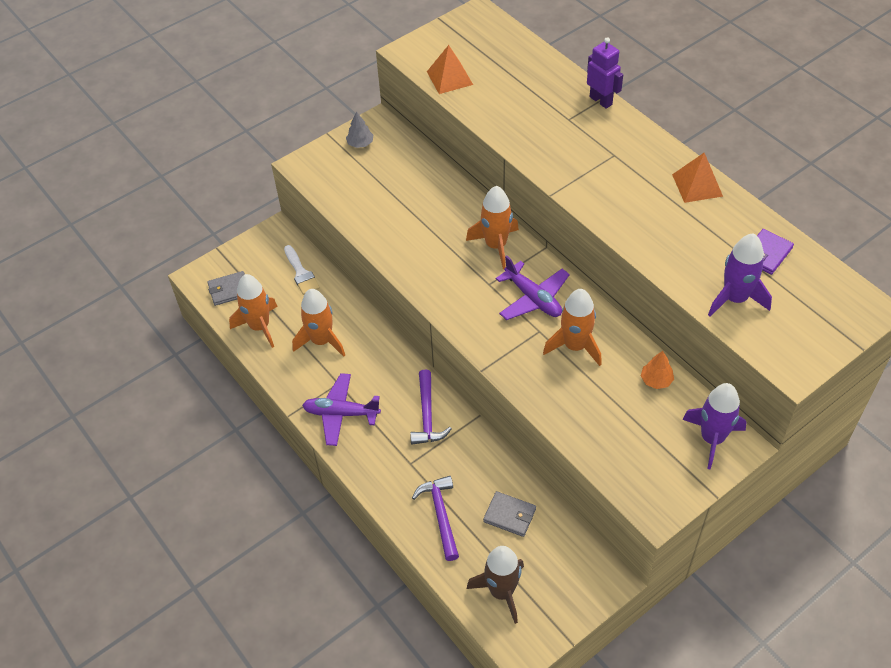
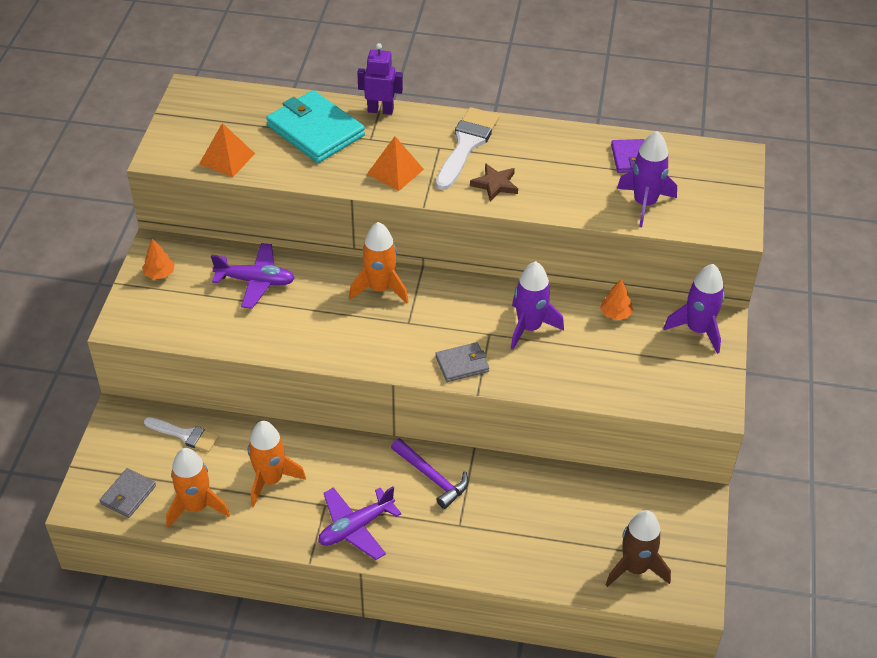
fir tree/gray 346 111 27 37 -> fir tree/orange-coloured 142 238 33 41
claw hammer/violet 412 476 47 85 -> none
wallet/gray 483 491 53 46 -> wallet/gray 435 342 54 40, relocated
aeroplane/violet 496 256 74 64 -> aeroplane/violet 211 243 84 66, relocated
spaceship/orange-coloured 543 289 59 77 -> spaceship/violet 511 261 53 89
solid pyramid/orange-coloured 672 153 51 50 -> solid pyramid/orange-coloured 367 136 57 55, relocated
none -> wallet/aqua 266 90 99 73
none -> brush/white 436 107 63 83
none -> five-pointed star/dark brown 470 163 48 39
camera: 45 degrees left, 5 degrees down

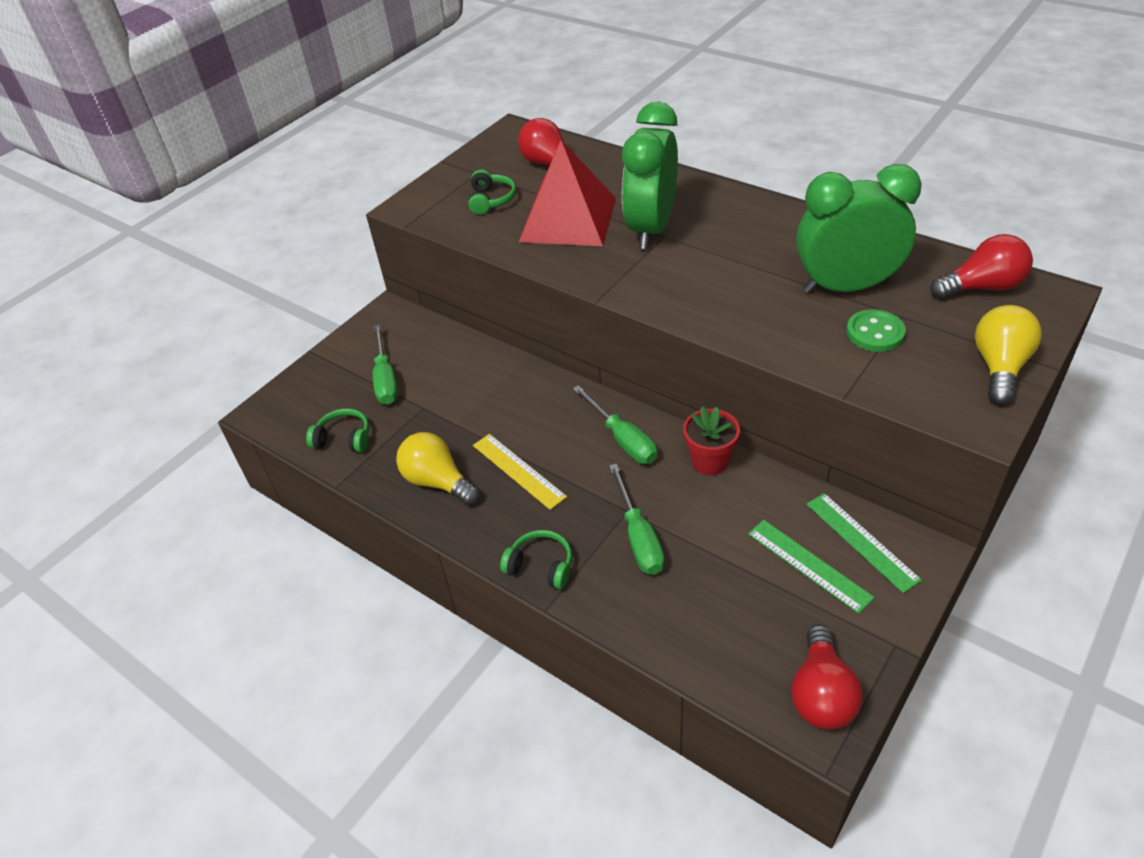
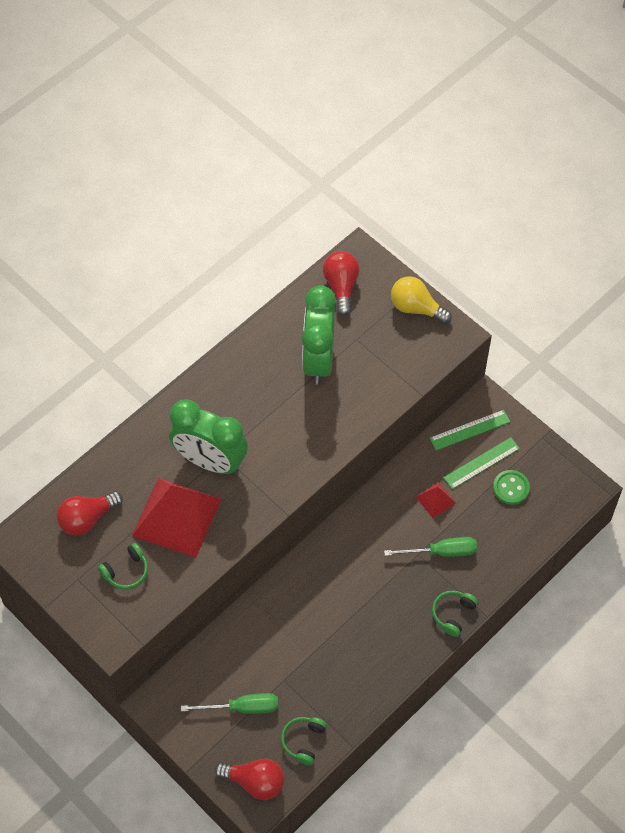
bulb/yellow 396 432 84 74 -> none
headphones/leaf-green 468 169 48 46 -> headphones/leaf-green 98 543 50 46, 135 degrees clockwise
straightedge/yellow 473 434 94 76 -> none
flat screwdriver/leaf-green 573 385 84 79 -> none
plant pot/scarlet 683 406 57 69 -> none
bulb/scarlet 791 624 72 105 -> bulb/scarlet 214 759 70 41, relocated
sewing button/leaf-green 846 309 60 43 -> sewing button/leaf-green 493 470 37 35, relocated
none -> solid pyramid/scarlet 416 482 40 36
camera: 85 degrees left, 15 degrees up

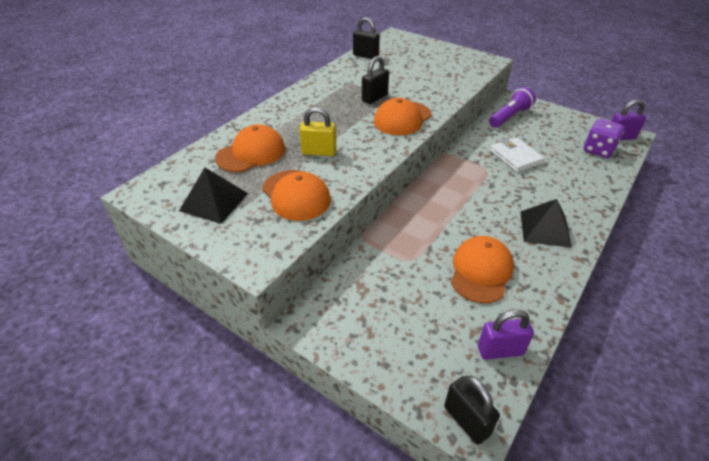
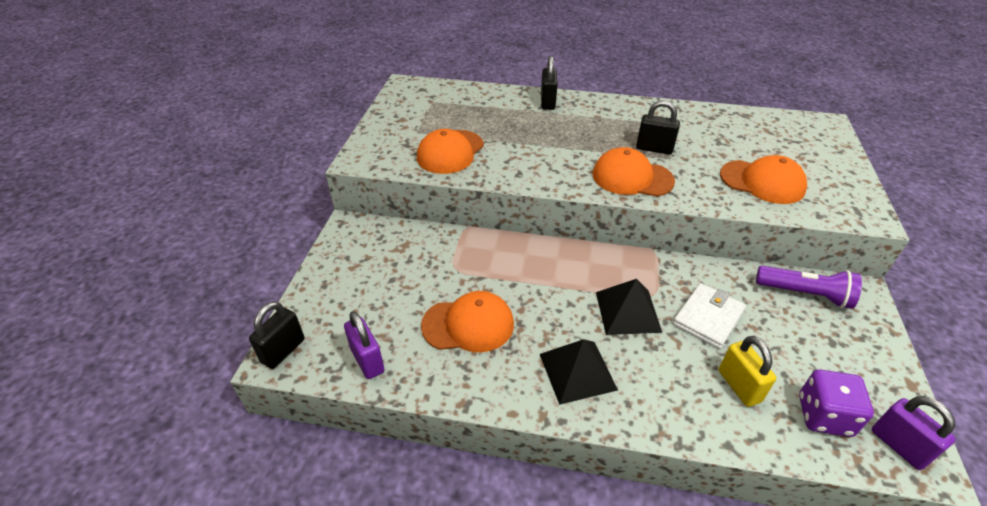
solid pyramid/ebony 179 168 69 56 -> solid pyramid/ebony 596 279 66 56, relocated
cap/orange-coloured 215 124 70 48 -> cap/orange-coloured 720 155 87 49, relocated
lock/yellow 299 107 37 49 -> lock/yellow 719 336 57 71, relocated
lock/ebony 353 17 27 42 -> lock/ebony 541 56 17 54, relocated
camera: 65 degrees right, 0 degrees up

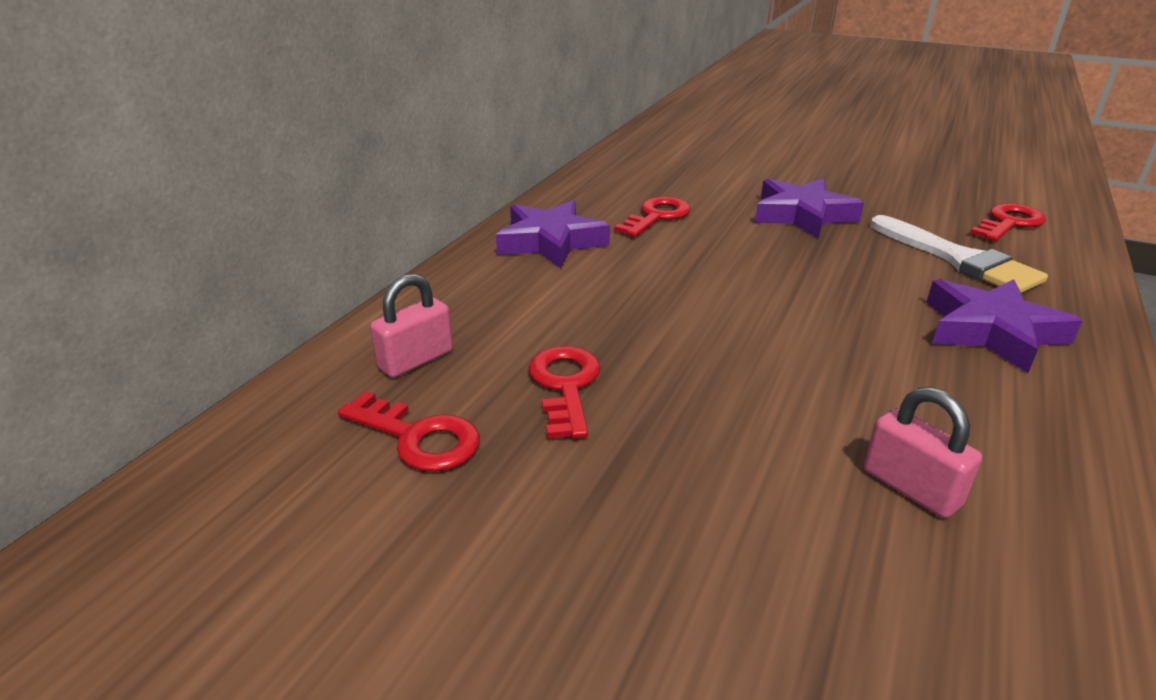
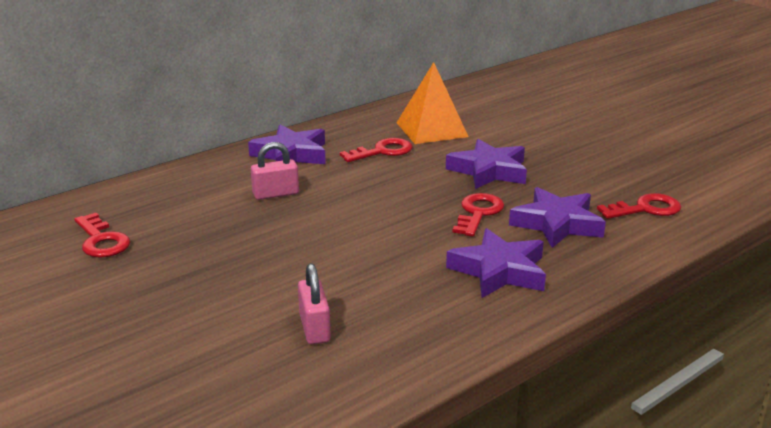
lock/rose-pink 370 274 83 104 -> lock/rose-pink 251 142 48 58, relocated
key/scarlet 529 346 71 93 -> key/scarlet 452 193 52 44, relocated
brush/white 871 215 177 78 -> five-pointed star/violet 509 187 97 61
none -> solid pyramid/orange-coloured 397 62 71 82
camera: 25 degrees right, 5 degrees down

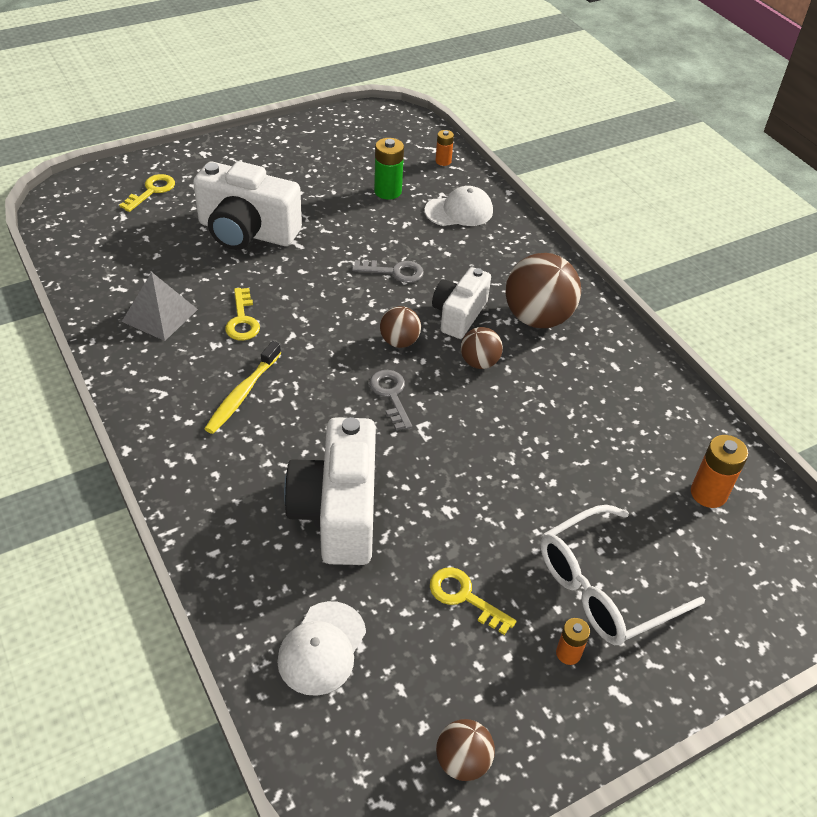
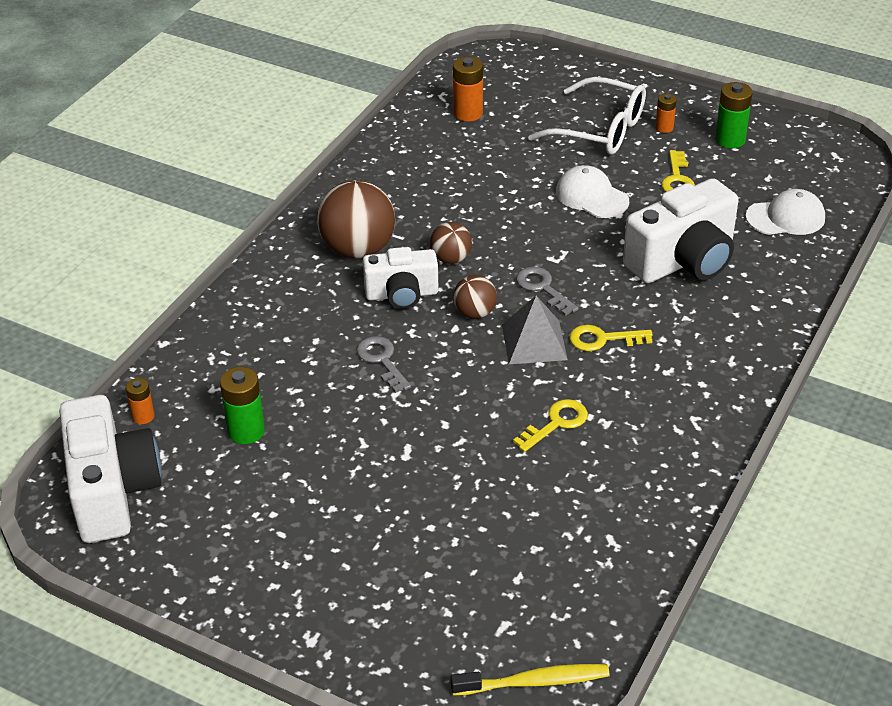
key/yellow 119 174 56 38 -> key/yellow 569 325 84 26, relocated
solid pyramid/gray 122 272 76 69 -> solid pyramid/gray 502 296 66 68, relocated
compact camera/white 193 161 109 89 -> compact camera/white 59 395 103 148, relocated
dental brush/yellow 204 341 77 93 -> dental brush/yellow 451 664 159 32, relocated
key/gray 369 370 43 60 -> key/gray 516 266 63 50, 105 degrees clockwise
cap/white 424 186 69 40 -> cap/white 556 165 73 53, relocated
play ball/dark brown 436 719 59 62 -> none
none -> battery/leaf-green 715 82 38 66
camera: 120 degrees left, 5 degrees down

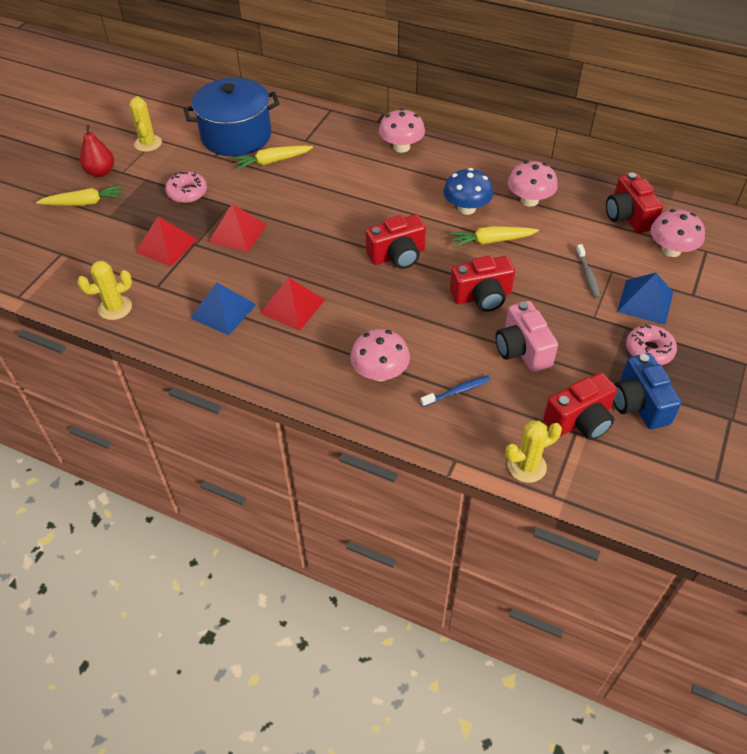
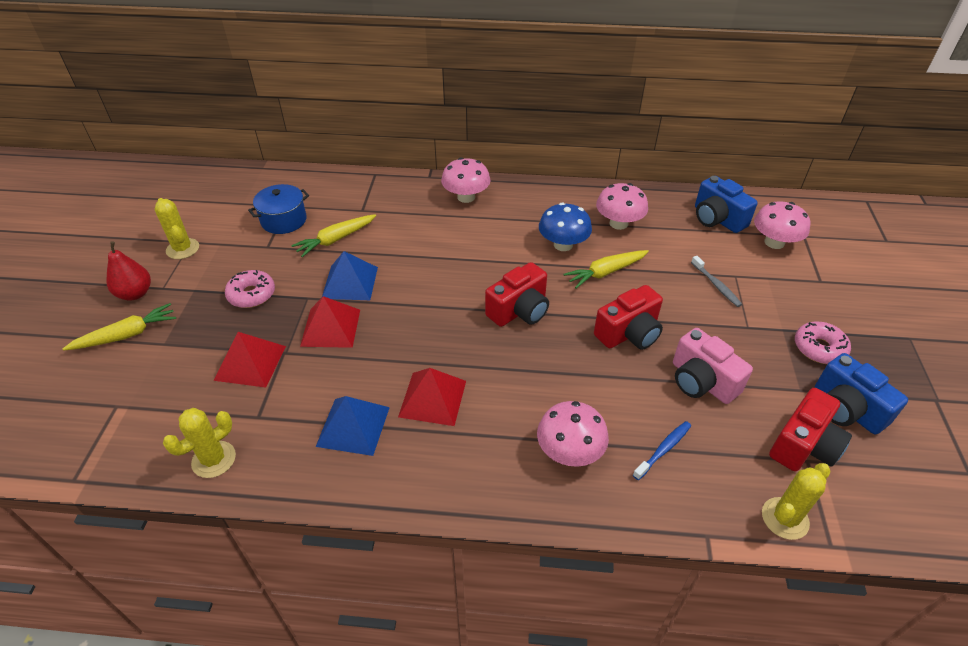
pot/blue 184 78 95 78 -> pot/blue 248 184 61 50, x0.57
compact camera/scarlet 606 172 57 61 -> compact camera/blue 695 176 63 57
solid pyramid/blue 617 273 56 52 -> solid pyramid/blue 322 251 56 49, relocated
camera: 20 degrees left, 5 degrees down

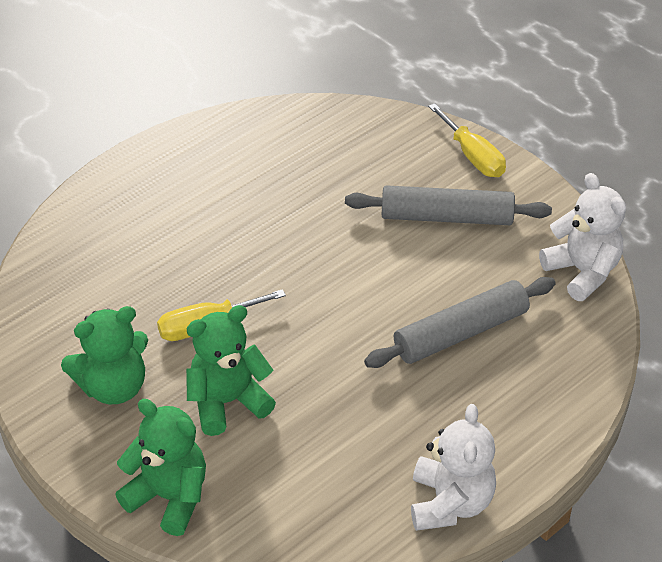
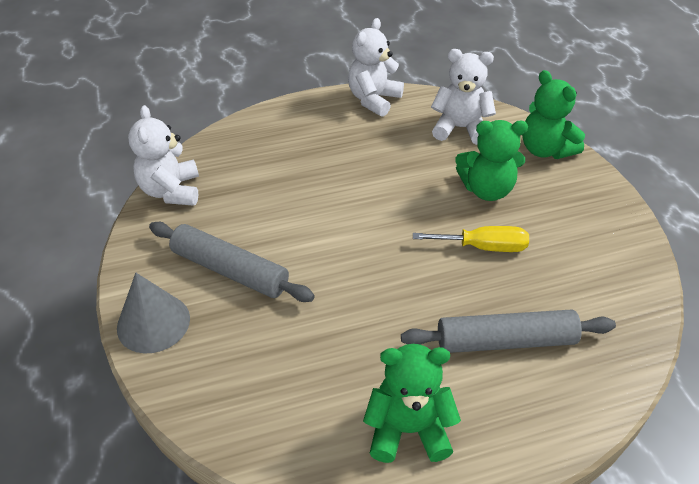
teddy/leaf-green 61 306 87 98 -> teddy/leaf-green 363 344 98 119, relocated
dough roller/gray 364 277 192 91 -> dough roller/gray 401 310 215 43, relocated
flat screwdriver/yellow 428 103 78 74 -> cone shape/gray 117 273 73 81
none -> teddy/white 431 49 65 96
camera: 155 degrees left, 0 degrees up

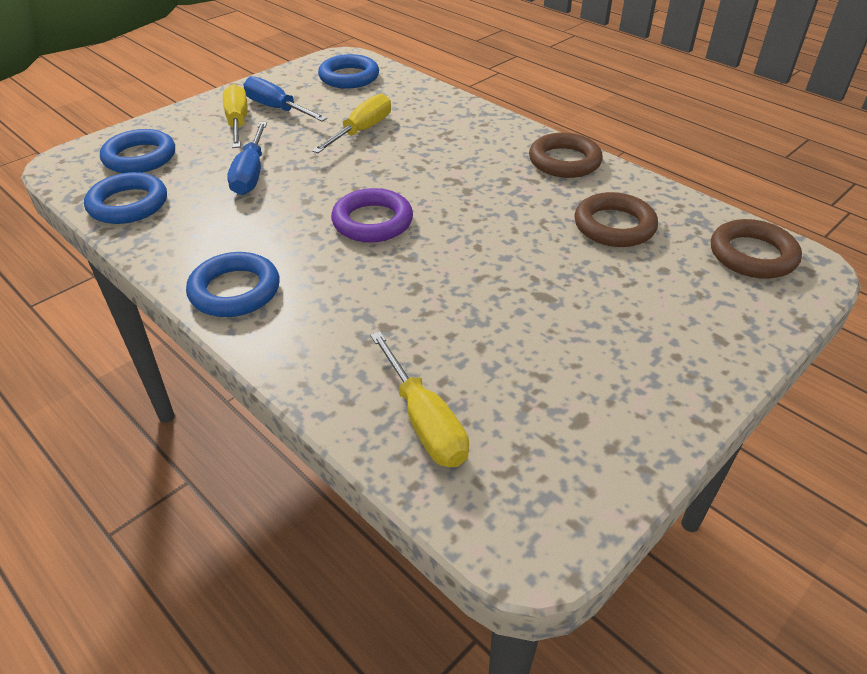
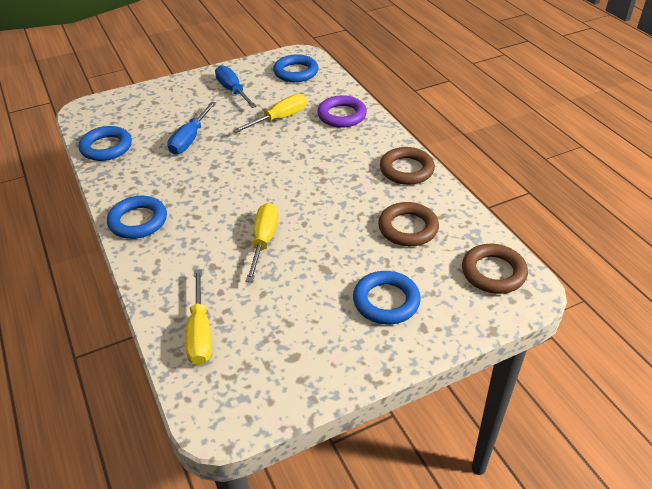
ring/blue 100 129 75 44 -> ring/blue 353 271 68 53, relocated
flat screwdriver/yellow 223 84 24 64 -> flat screwdriver/yellow 246 203 32 79, relocated
ring/violet 331 188 82 55 -> ring/violet 317 95 50 33, relocated
camera: 20 degrees right, 0 degrees up

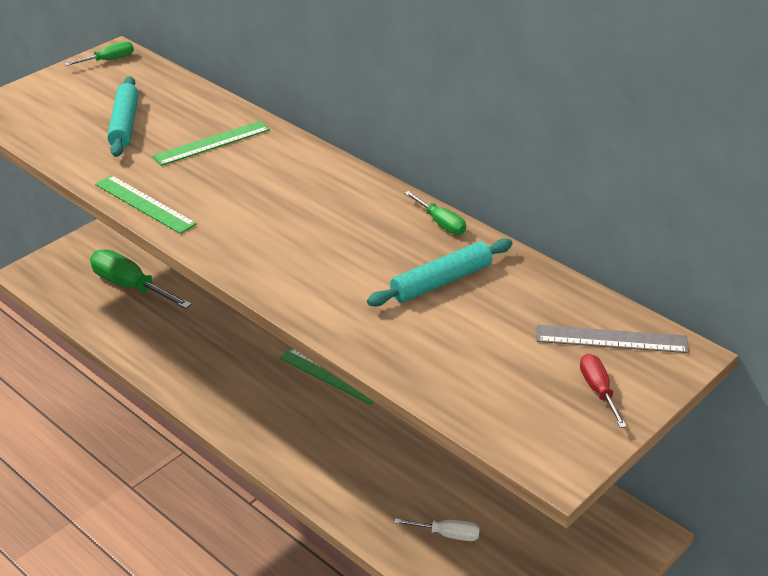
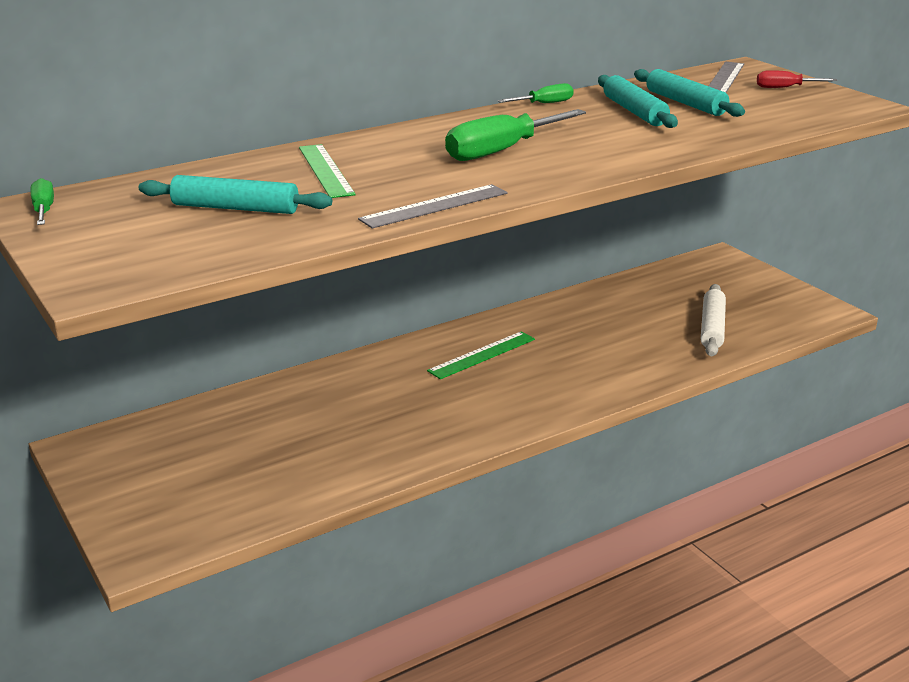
flat screwdriver/leaf-green 90 249 102 60 -> flat screwdriver/leaf-green 445 109 141 52, relocated
straightedge/leaf-green 95 175 102 59 -> straightedge/gray 358 184 150 45
flat screwdriver/white 394 518 86 23 -> dough roller/white 701 284 25 72
none -> dough roller/aqua 634 69 111 48
camera: 75 degrees left, 10 degrees down

